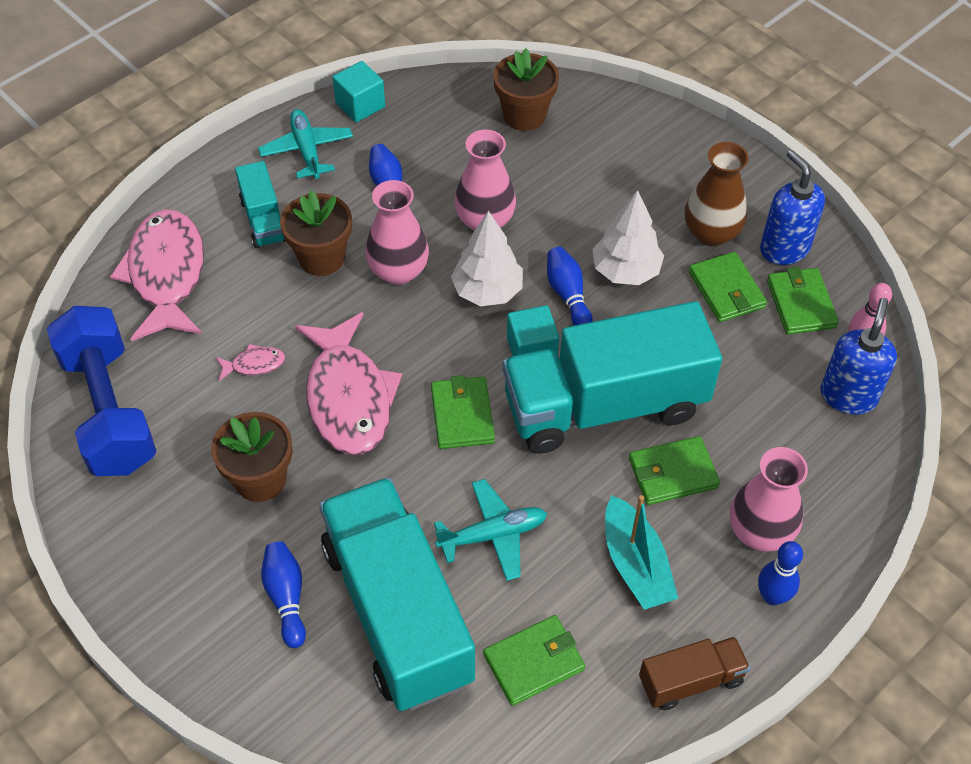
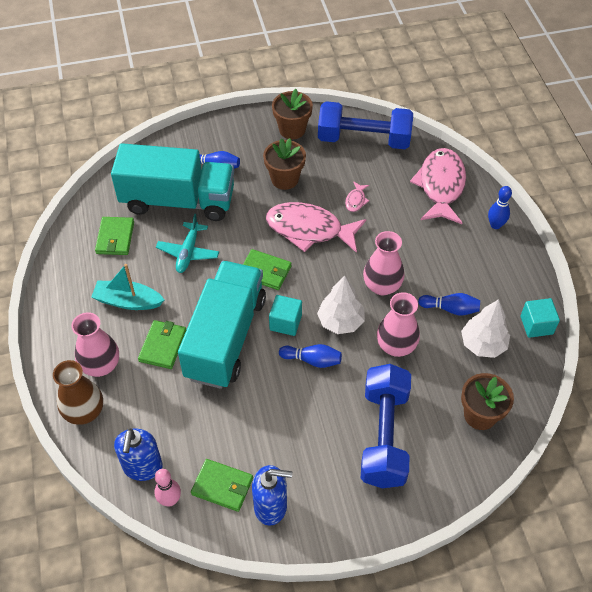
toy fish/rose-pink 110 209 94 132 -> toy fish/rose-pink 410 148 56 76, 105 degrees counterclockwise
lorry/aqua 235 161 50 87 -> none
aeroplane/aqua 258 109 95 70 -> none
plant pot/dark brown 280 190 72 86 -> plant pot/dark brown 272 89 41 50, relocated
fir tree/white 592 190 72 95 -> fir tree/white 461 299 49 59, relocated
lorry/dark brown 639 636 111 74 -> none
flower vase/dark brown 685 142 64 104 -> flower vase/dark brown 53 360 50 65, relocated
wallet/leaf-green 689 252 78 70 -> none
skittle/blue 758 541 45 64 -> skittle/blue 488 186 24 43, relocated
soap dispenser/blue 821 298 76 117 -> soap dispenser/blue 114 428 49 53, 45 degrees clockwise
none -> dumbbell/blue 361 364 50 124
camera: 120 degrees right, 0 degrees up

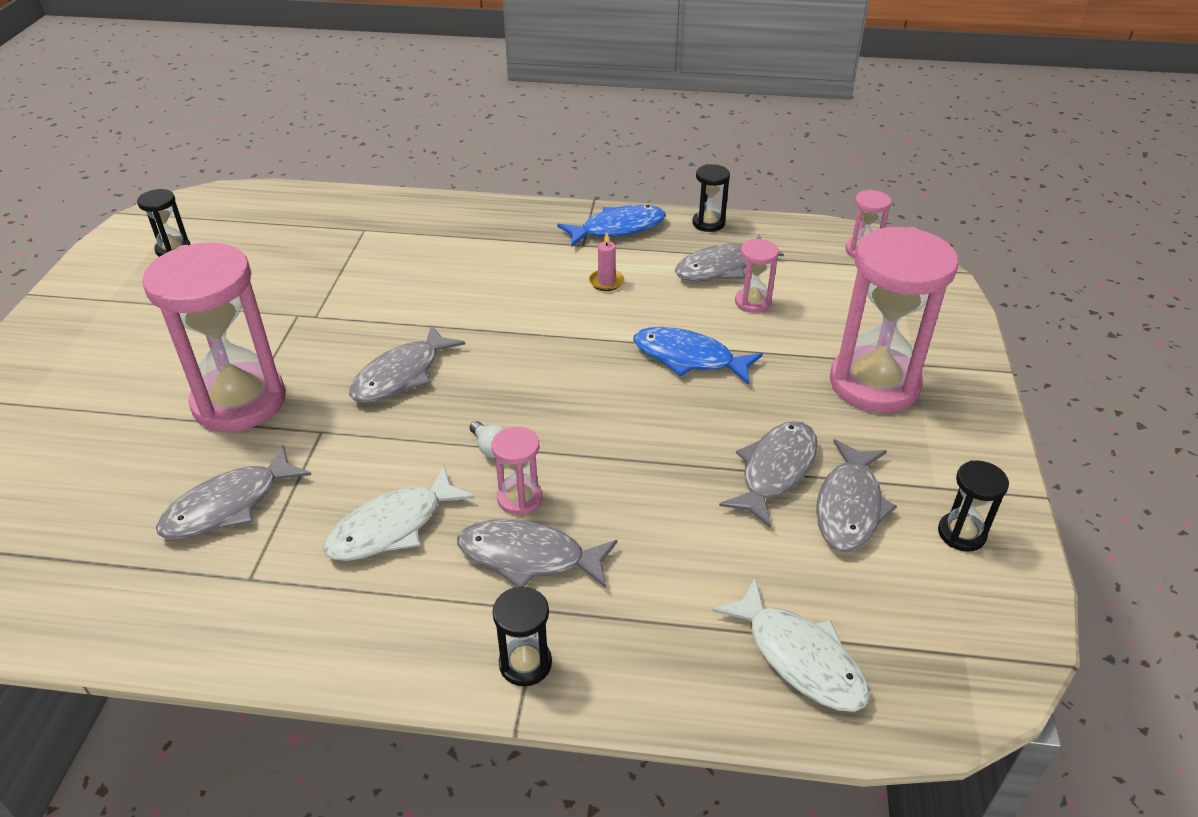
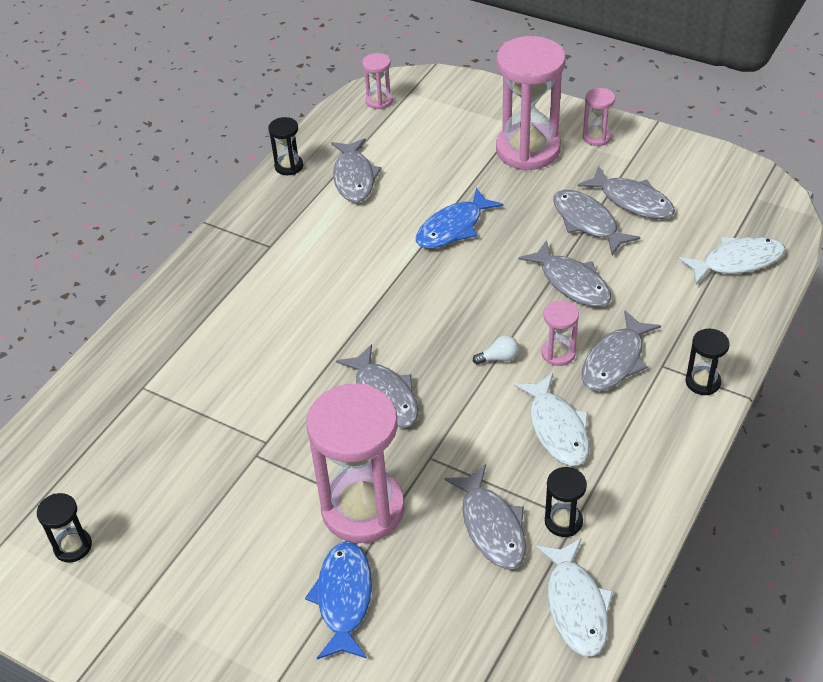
toy fish/blue 557 205 109 41 -> toy fish/blue 305 541 67 118, relocated
wax candle/rose-pink 589 232 35 59 -> none
sandglass/rose-pink 735 239 44 74 -> sandglass/rose-pink 583 88 32 58, relocated
sandglass/ebony 938 460 71 92 -> sandglass/ebony 545 467 42 70, relocated
none -> toy fish/gray 519 240 92 67
none -> toy fish/white 535 538 78 119
camera: 65 degrees left, 5 degrees up

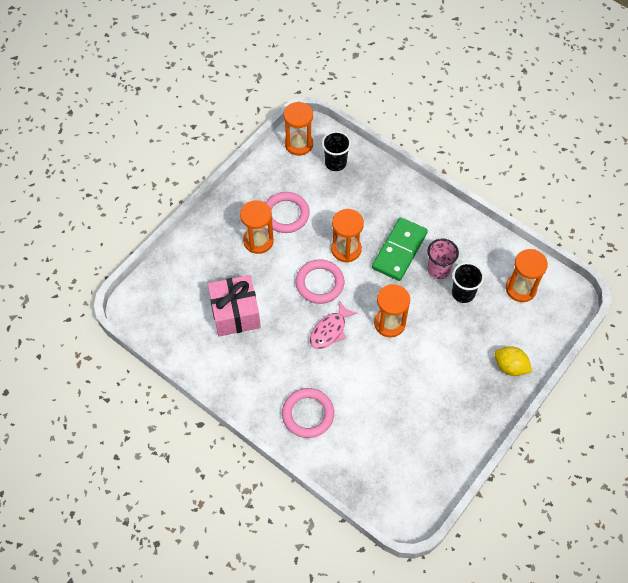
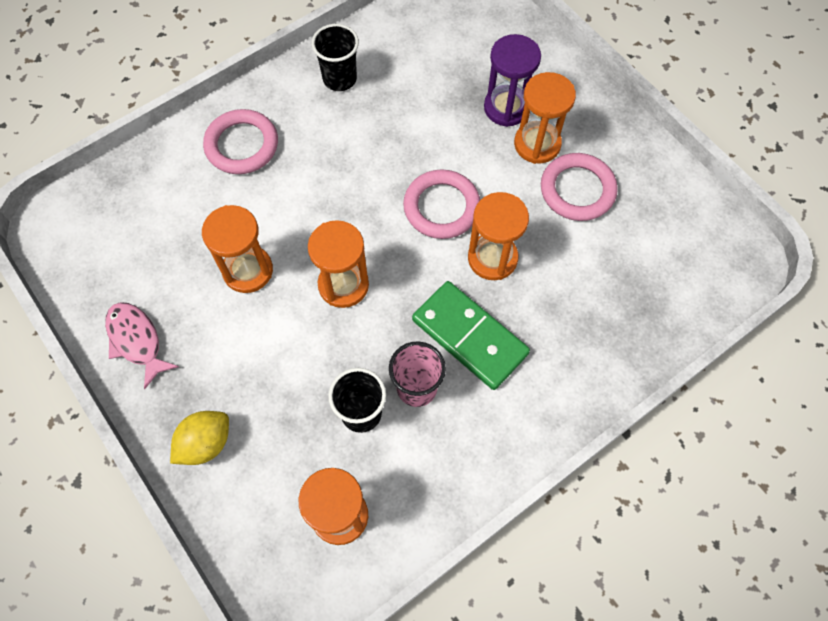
wrapped gift/rose-pink 208 275 53 62 -> none
sandglass/orange-coloured 283 102 30 54 -> sandglass/orange-coloured 202 205 71 88, relocated
toy fish/rose-pink 310 300 48 49 -> toy fish/rose-pink 105 302 74 87, relocated
cup/ebony 322 131 29 40 -> cup/ebony 311 24 48 67, relocated
none -> sandglass/violet 484 34 57 93
camera: 105 degrees right, 5 degrees up

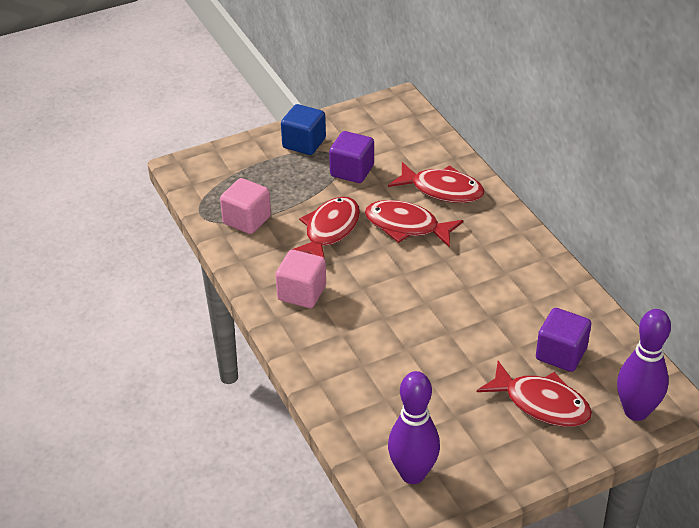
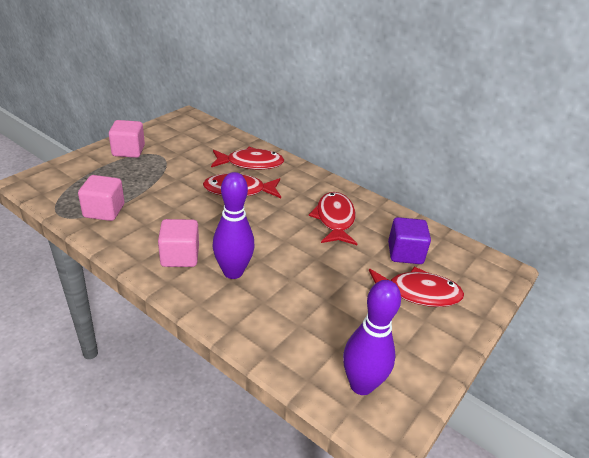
block/blue 281 104 45 51 -> block/rose-pink 109 120 36 38
toy fish/scarlet 288 197 72 62 -> toy fish/scarlet 309 192 49 53, relocated
block/violet 329 131 45 52 -> none
skittle/violet 617 309 54 112 -> skittle/violet 213 172 42 107, relocated
camera: 30 degrees left, 5 degrees down

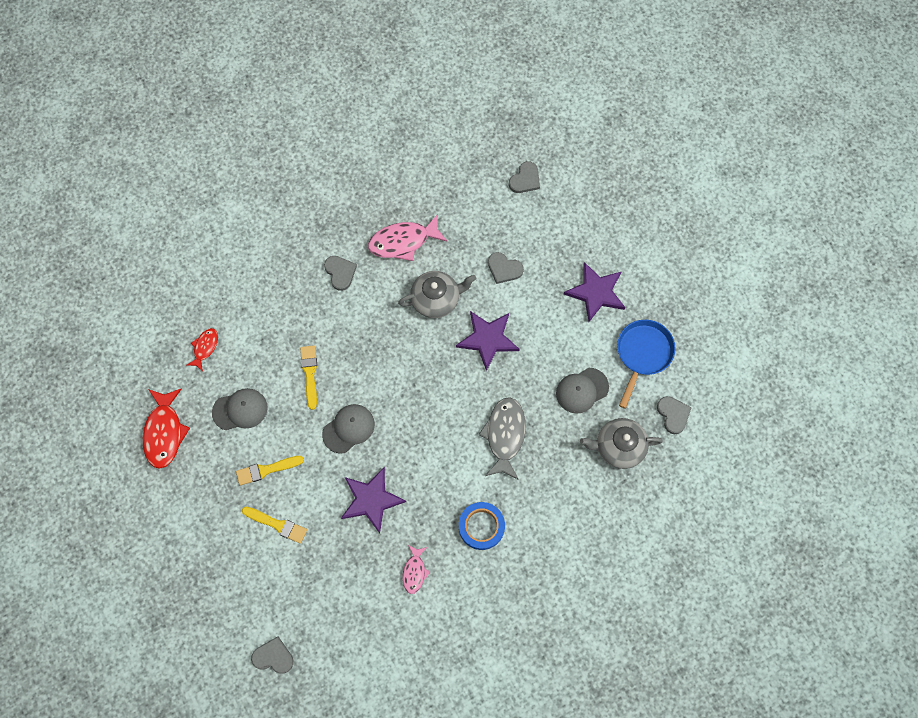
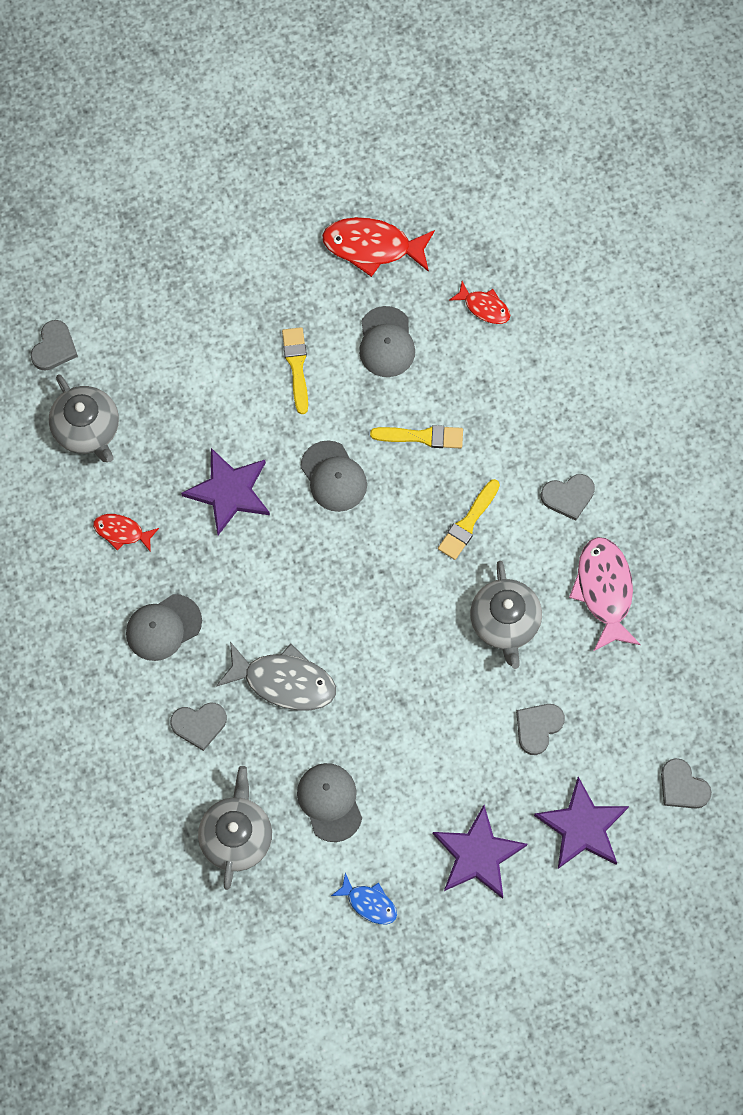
brush/yellow 242 506 65 38 -> brush/yellow 438 479 62 81, relocated
toy fish/rose-pink 402 545 28 49 -> toy fish/scarlet 93 514 66 38
five-pointed star/violet 456 311 64 60 -> five-pointed star/violet 534 777 95 92, relocated
sticky tape/blue 459 502 46 48 -> cap/gray 126 594 76 67
frying pan/blue 617 320 59 89 -> toy fish/blue 331 873 66 51
love heart/gray 657 396 35 38 -> love heart/gray 170 703 57 48, relocated
none -> tea pot/gray 49 374 70 88
camera: 100 degrees right, 0 degrees up

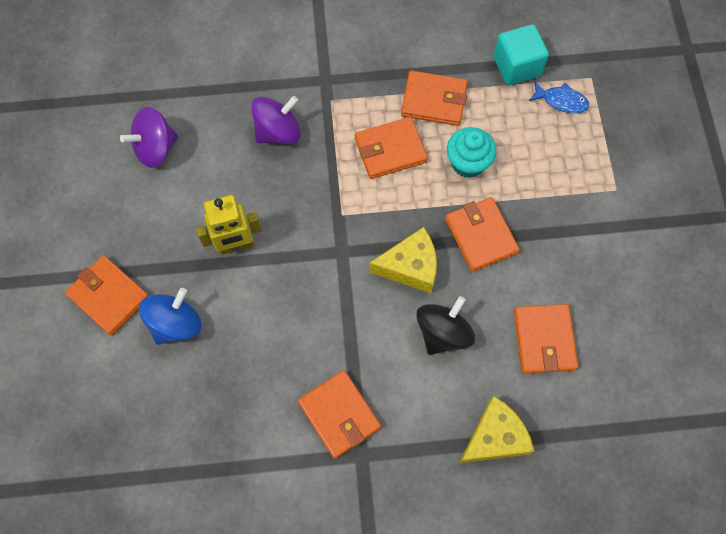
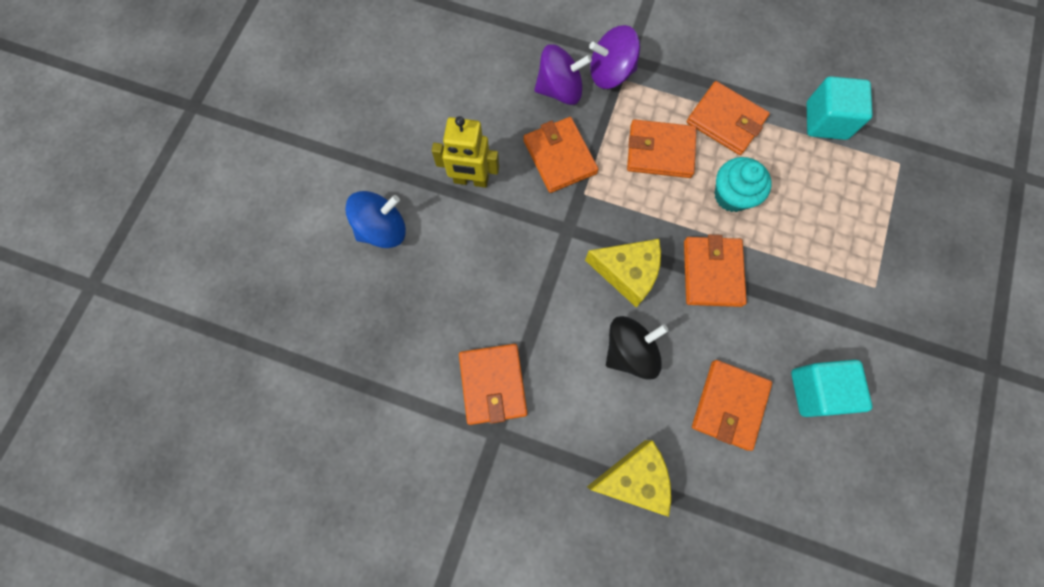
wallet/orange-coloured 65 255 84 81 -> wallet/orange-coloured 523 117 76 76, relocated
whirligig/violet 120 107 58 61 -> whirligig/violet 589 25 51 64, relocated
toy fish/blue 529 81 60 32 -> none
none -> block/aqua 791 360 81 57
camera: 25 degrees right, 5 degrees up

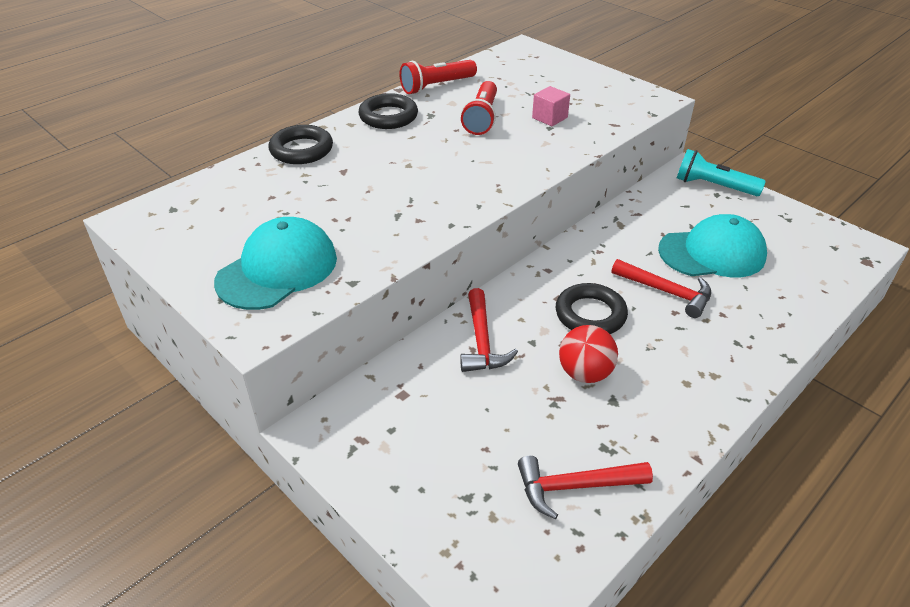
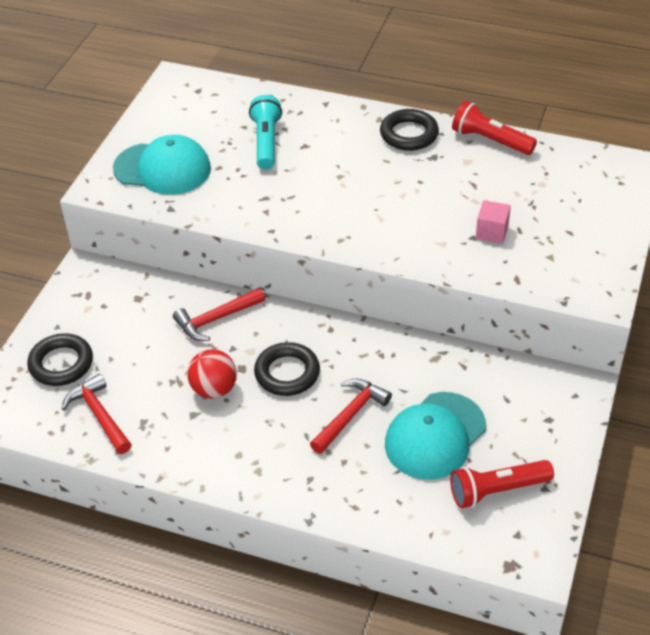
ring/ebony 269 125 64 39 -> ring/ebony 27 333 66 53, relocated
pocket torch/scarlet 461 81 36 54 -> pocket torch/scarlet 450 460 104 48, relocated
claw hammer/scarlet 612 259 99 59 -> claw hammer/scarlet 310 379 82 75, 150 degrees counterclockwise
cap/aqua 658 214 109 63 -> cap/aqua 385 392 101 88, 75 degrees clockwise
pocket torch/aqua 677 149 89 47 -> pocket torch/aqua 249 95 33 75, relocated
camera: 65 degrees right, 5 degrees up

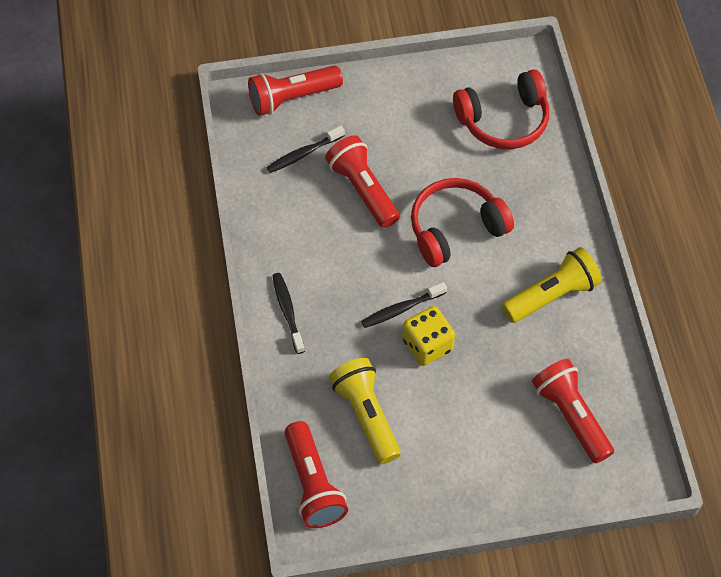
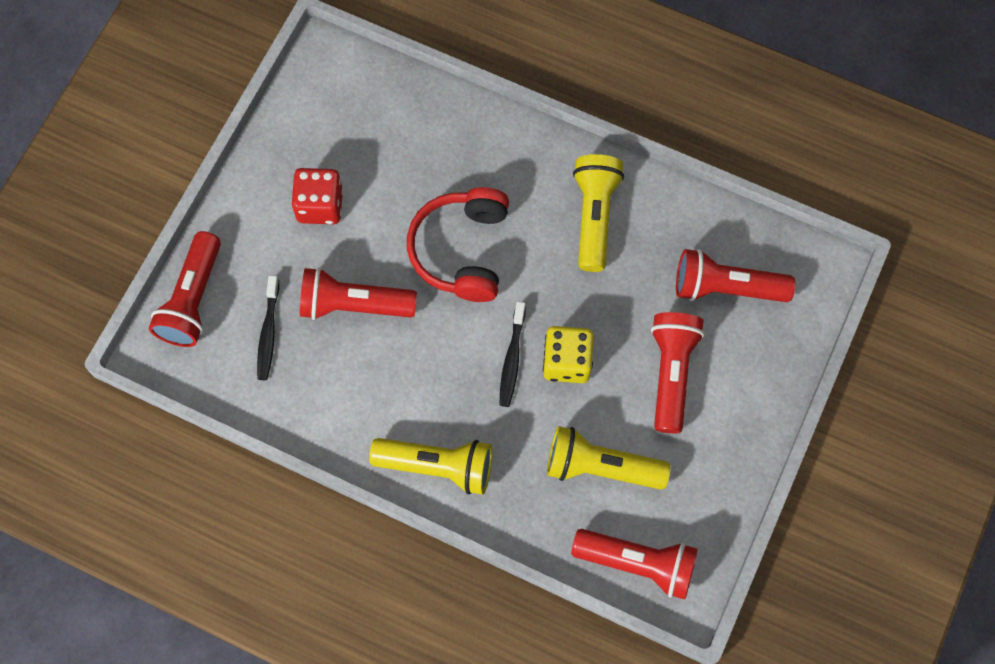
dental brush/ebony 272 273 33 81 -> pocket torch/yellow 369 438 123 57
headphones/scarlet 453 69 96 80 -> none
none -> dice/scarlet 291 168 52 56
none -> pocket torch/scarlet 651 312 53 122
camera: 55 degrees left, 10 degrees up

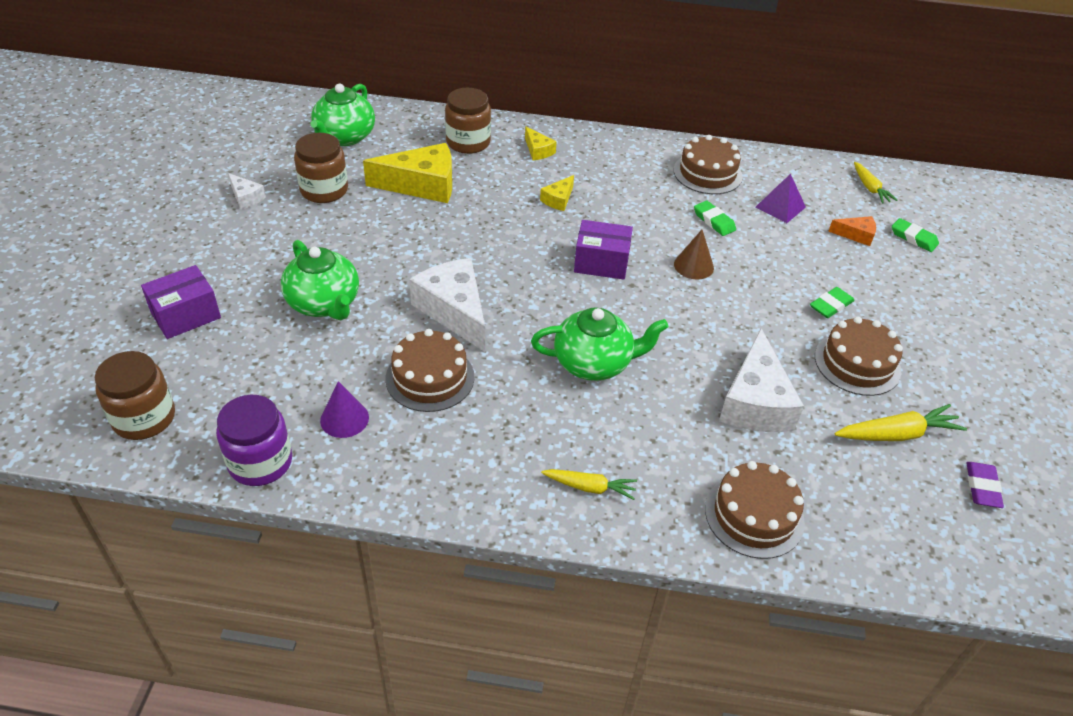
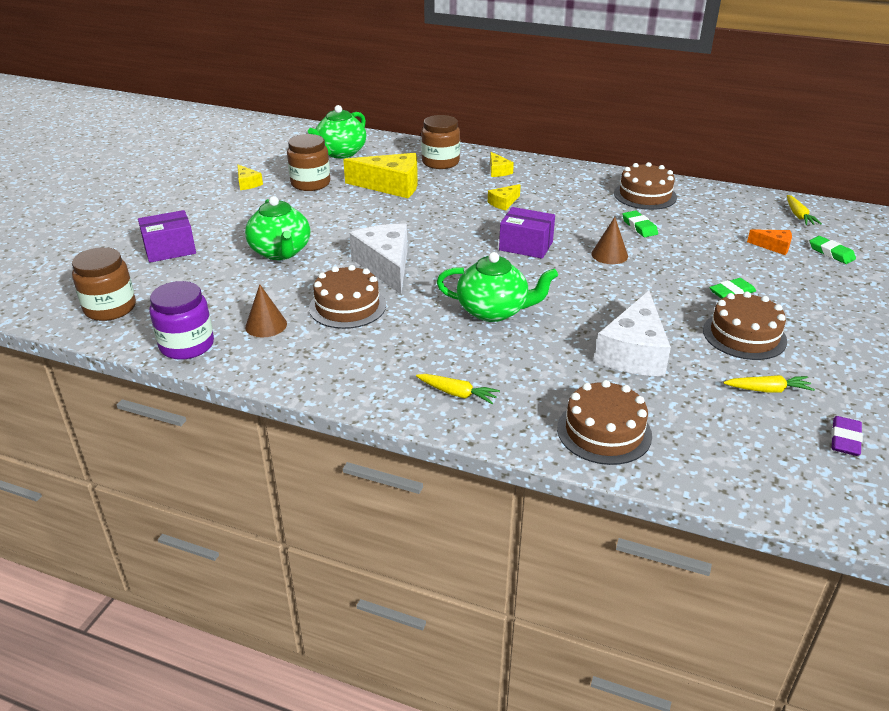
cheese/white 228 173 38 36 -> cheese/yellow 237 164 26 26
cone shape/violet 320 381 49 57 -> cone shape/dark brown 245 284 42 53
solid pyramid/violet 756 174 50 49 -> none
toy carrot/yellow 835 404 132 37 -> toy carrot/yellow 723 375 92 18, x0.67
camera: 15 degrees right, 10 degrees down

